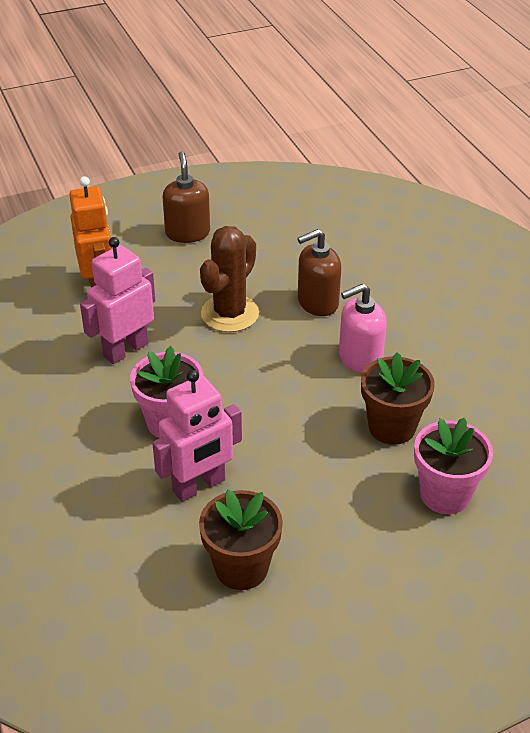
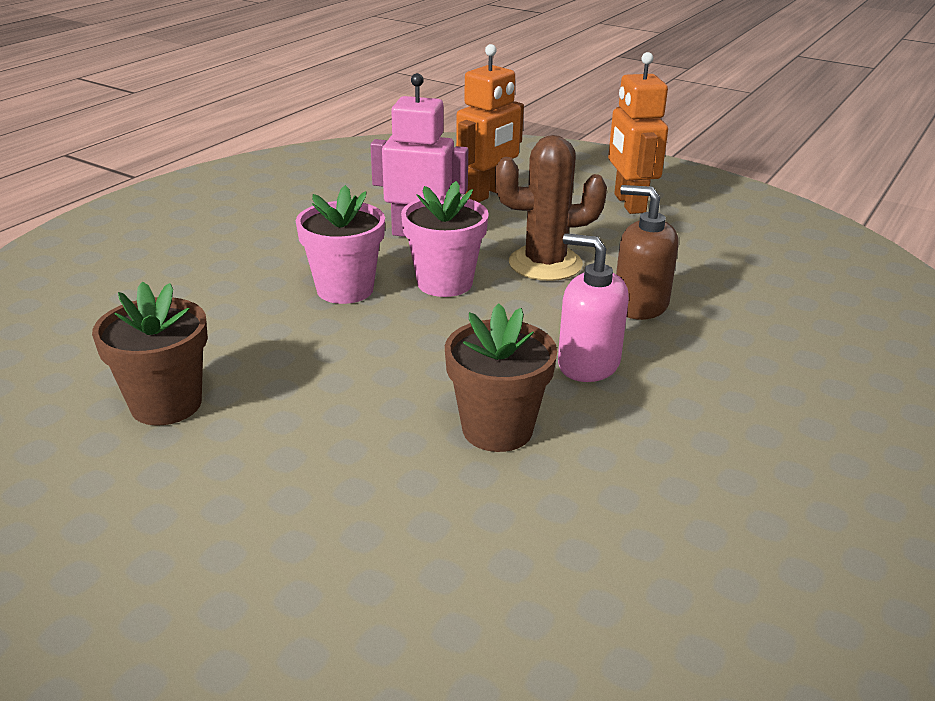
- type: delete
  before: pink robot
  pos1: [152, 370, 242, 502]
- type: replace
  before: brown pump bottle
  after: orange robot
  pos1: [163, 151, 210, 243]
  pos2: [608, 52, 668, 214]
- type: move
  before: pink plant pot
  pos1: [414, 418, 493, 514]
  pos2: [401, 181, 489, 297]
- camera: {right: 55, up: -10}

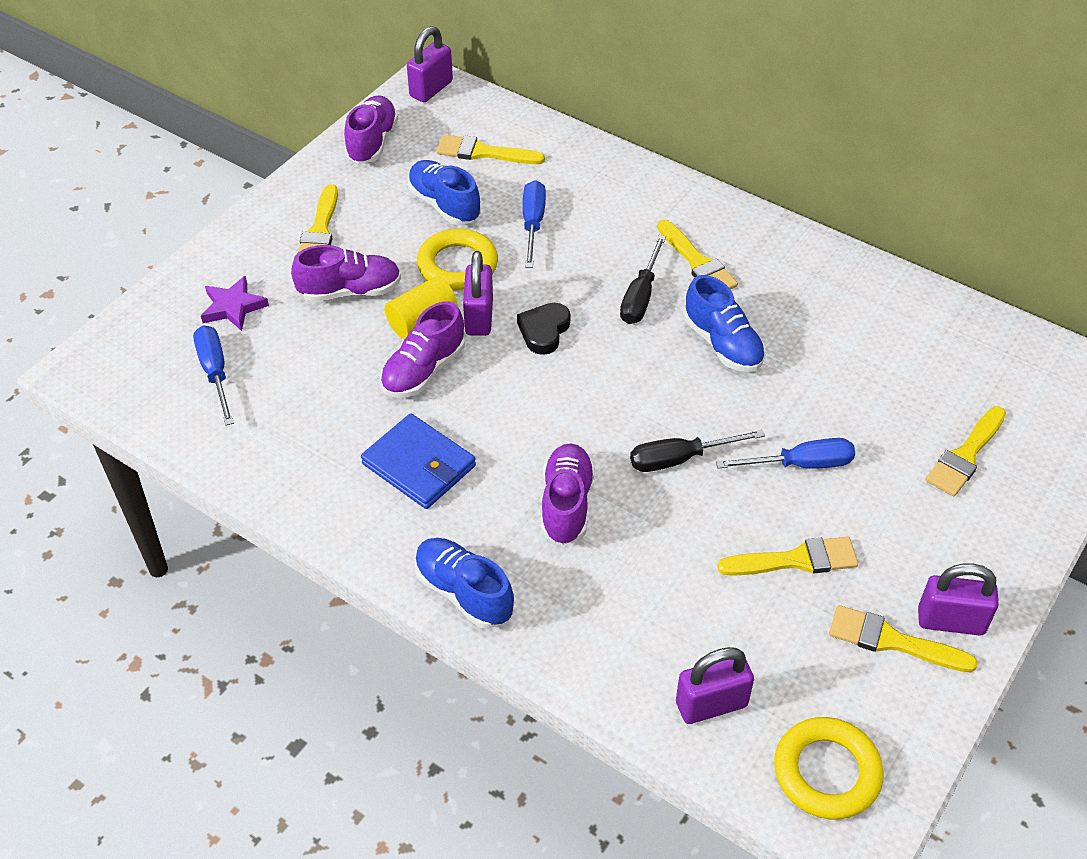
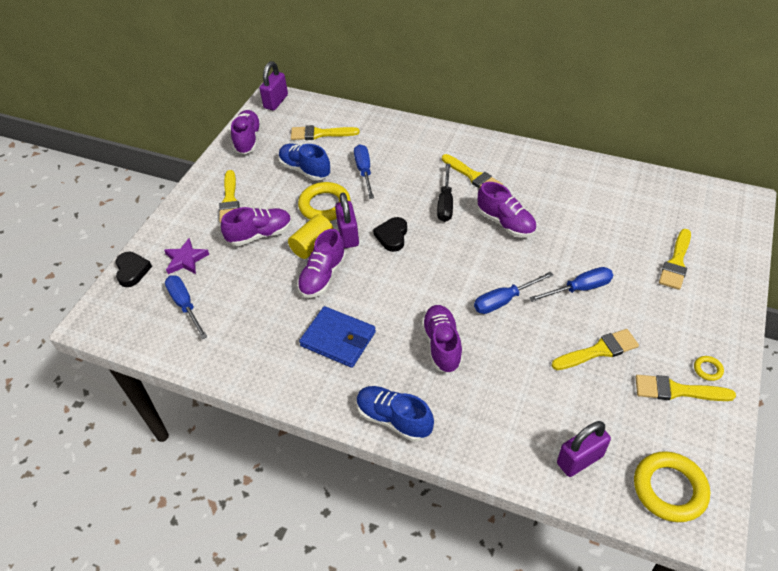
- type: recolor
  before: jet-black screwdriver
  after: blue screwdriver
  pos1: [630, 430, 765, 472]
  pos2: [474, 271, 554, 314]
- type: recolor
  before: blue shoe
  after: purple shoe
  pos1: [685, 275, 766, 372]
  pos2: [478, 182, 536, 238]
- type: replace
  before: purple padlock
  after: yellow torus
  pos1: [918, 563, 999, 636]
  pos2: [694, 356, 724, 381]
- type: insert
  after: jet-black heart shape
  pos2: [115, 252, 152, 287]
- camera: {right: -10, up: 0}

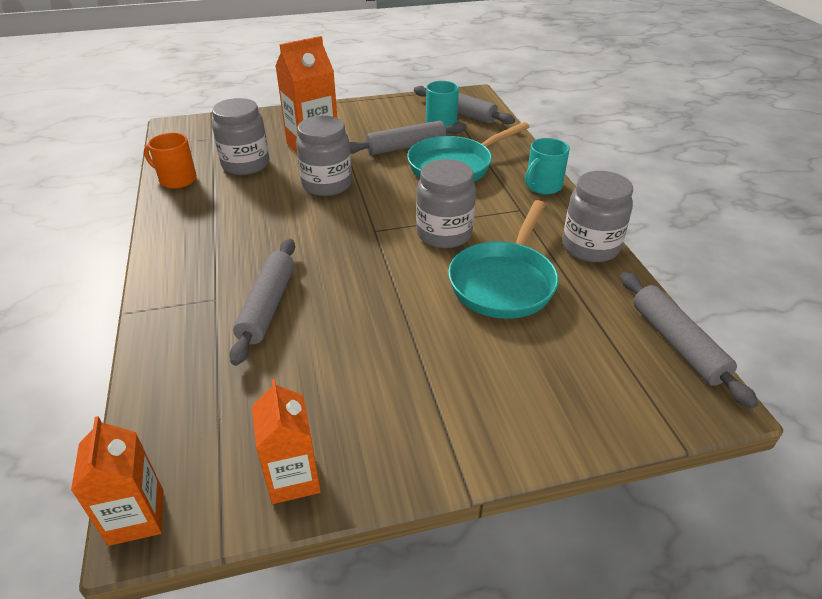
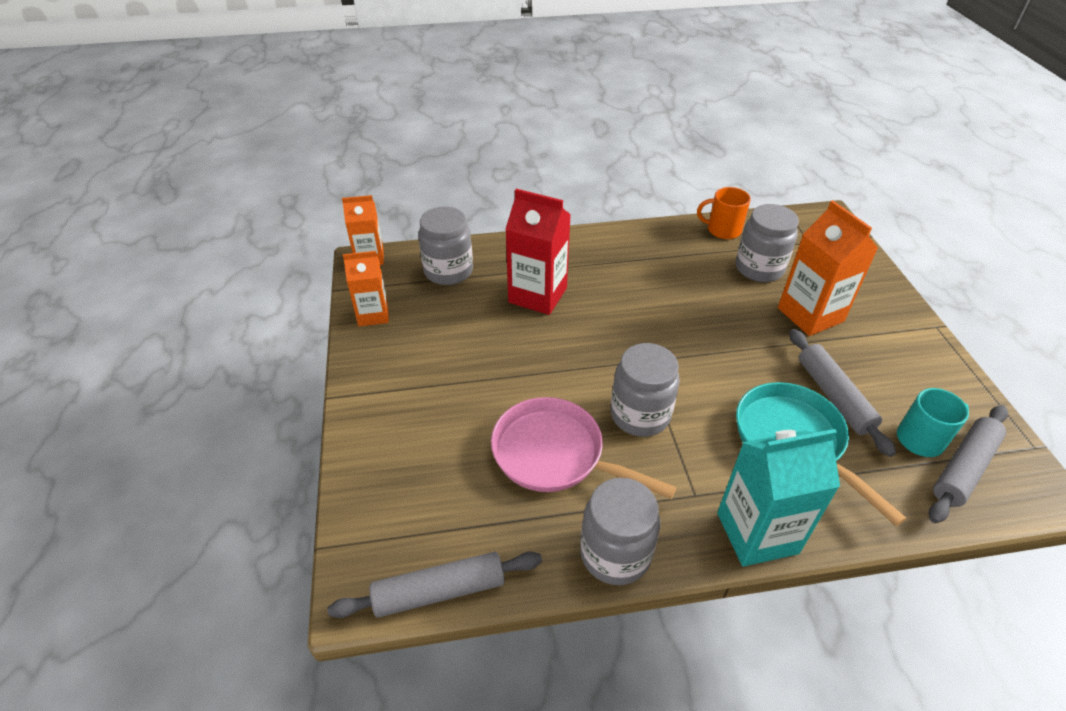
- type: rotate
  before: orange mug
  pos1: [144, 133, 197, 189]
  pos2: [697, 187, 751, 239]
  turn: -105
- type: replace
  before: ash-grey dough roller
  after: red juice carton
  pos1: [229, 239, 295, 366]
  pos2: [505, 189, 571, 315]
- type: move
  before: ash-grey jam jar
  pos1: [296, 116, 352, 196]
  pos2: [418, 207, 473, 285]
- type: recolor
  before: turquoise skillet
  after: pink skillet
  pos1: [448, 200, 559, 319]
  pos2: [491, 397, 677, 499]
- type: replace
  before: turquoise mug
  after: turquoise juice carton
  pos1: [525, 138, 570, 194]
  pos2: [717, 429, 840, 567]
- camera: {right: 95, up: 5}

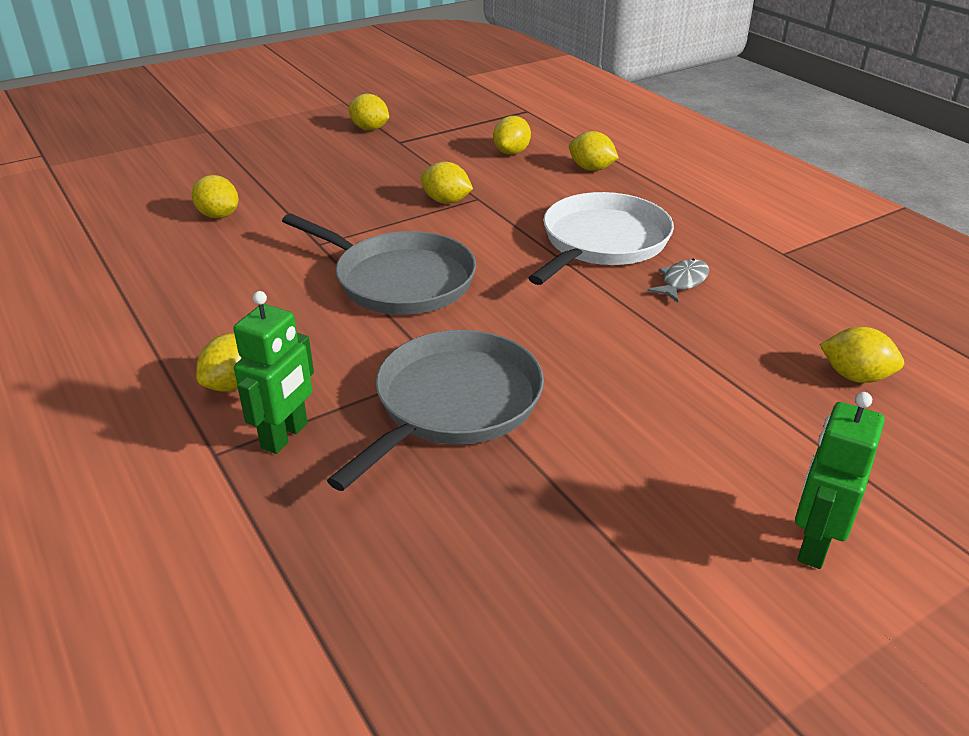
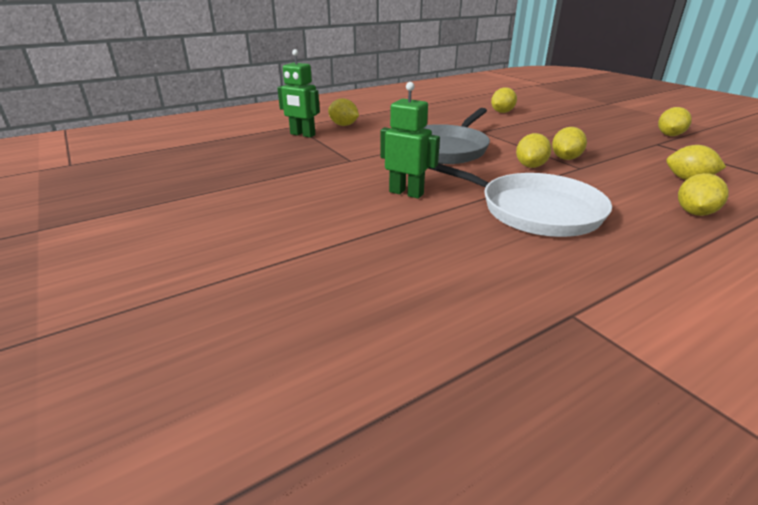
- type: delete
  before: ash-grey skillet
  pos1: [327, 330, 544, 491]
- type: delete
  before: ash-grey fish figure
  pos1: [648, 259, 709, 302]
- type: move
  before: green robot
  pos1: [795, 392, 885, 569]
  pos2: [380, 82, 440, 199]
- type: move
  before: yellow citrus fruit
  pos1: [819, 327, 904, 383]
  pos2: [516, 133, 552, 168]
- camera: {right: 90, up: -5}

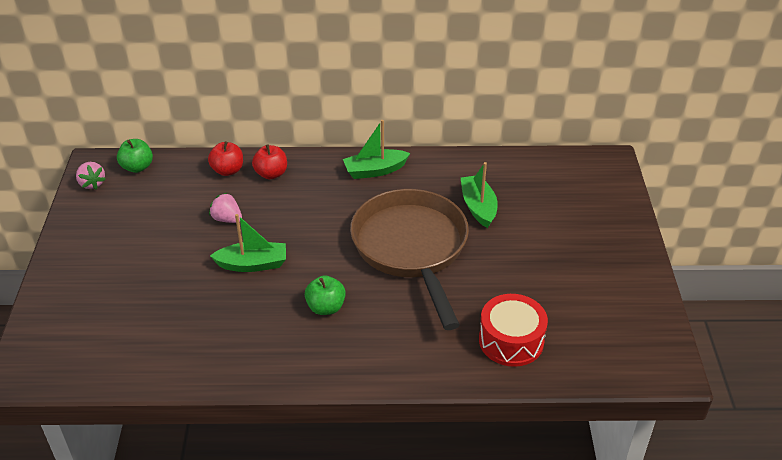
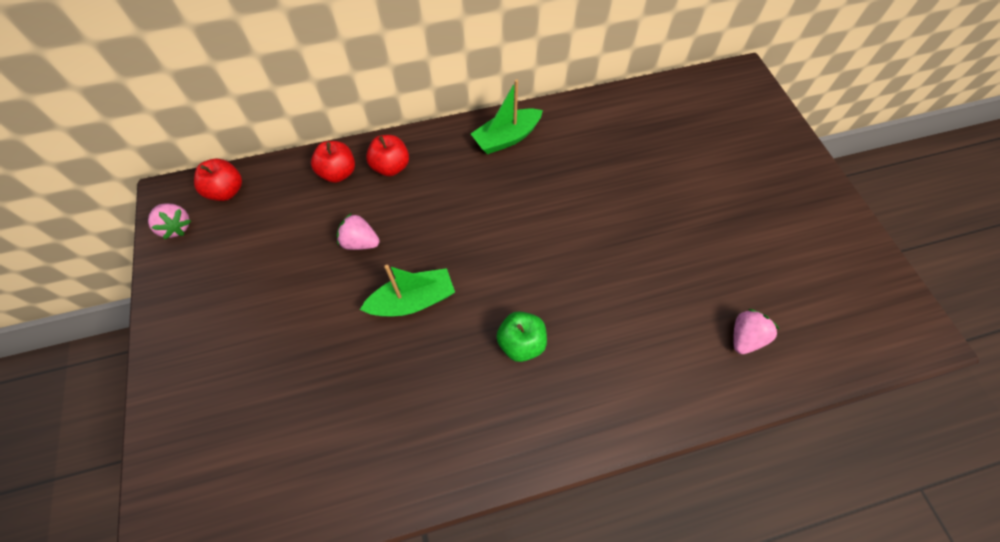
- type: recolor
  before: green toy apple
  after: red toy apple
  pos1: [117, 139, 153, 173]
  pos2: [194, 159, 242, 201]
- type: delete
  before: brown skillet
  pos1: [350, 189, 469, 330]
- type: delete
  before: green sailboat
  pos1: [461, 162, 498, 228]
- type: replace
  before: red toy drum
  after: pink toy strawberry
  pos1: [479, 294, 548, 367]
  pos2: [733, 309, 780, 354]
- camera: {right: -15, up: 20}

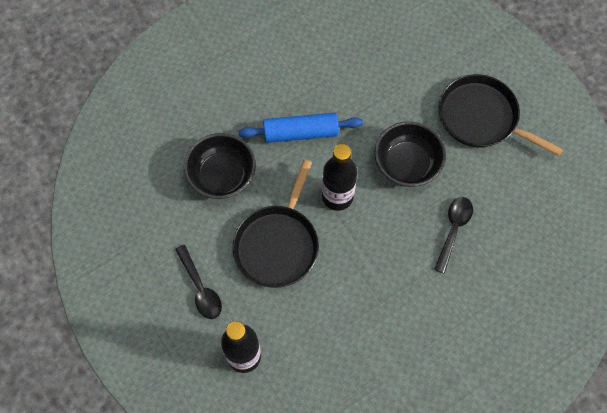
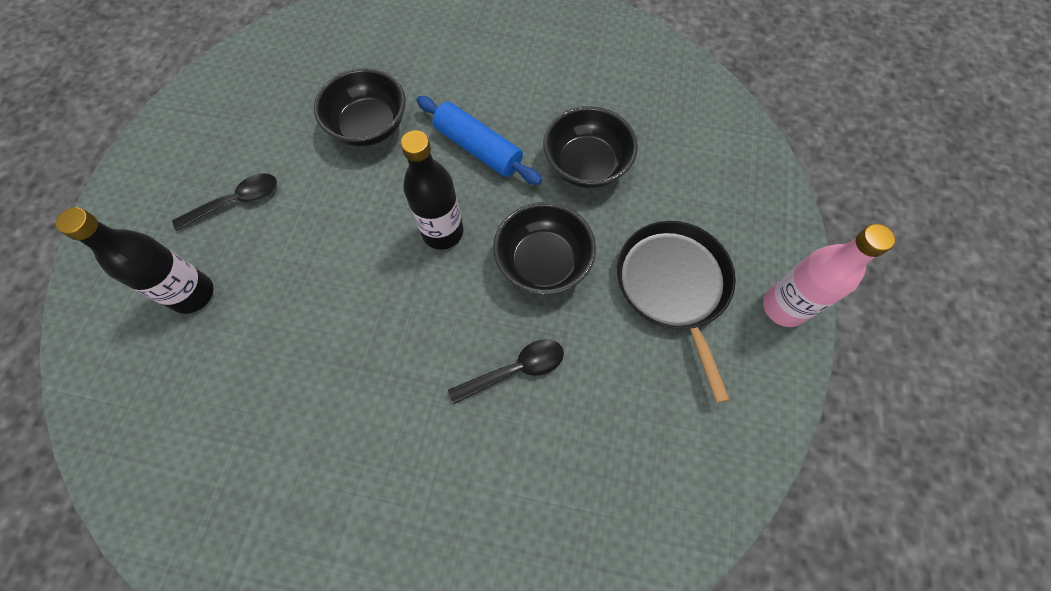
- type: rotate
  before: jet-black spoon
  pos1: [175, 245, 222, 319]
  pos2: [172, 173, 277, 231]
  turn: -135
- type: delete
  before: jet-black skillet
  pos1: [232, 160, 319, 288]
- type: insert
  after: jet-black deep dish
  pos2: [543, 106, 638, 188]
- type: insert
  after: pink drink bottle
  pos2: [763, 224, 895, 327]
- camera: {right: 45, up: 0}

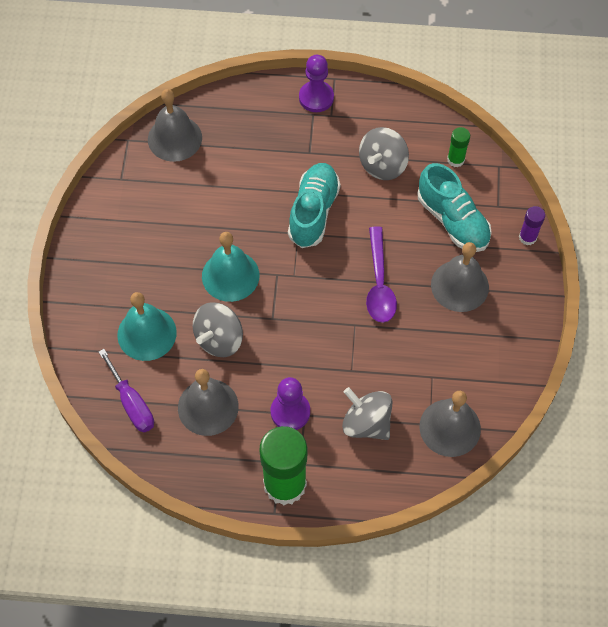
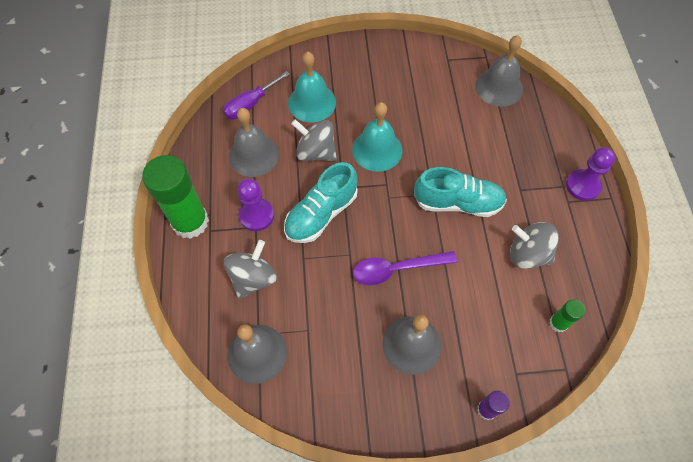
- type: move
  before: turquoise shoe
  pos1: [418, 163, 492, 252]
  pos2: [284, 162, 358, 243]
- camera: {right: 80, up: 0}

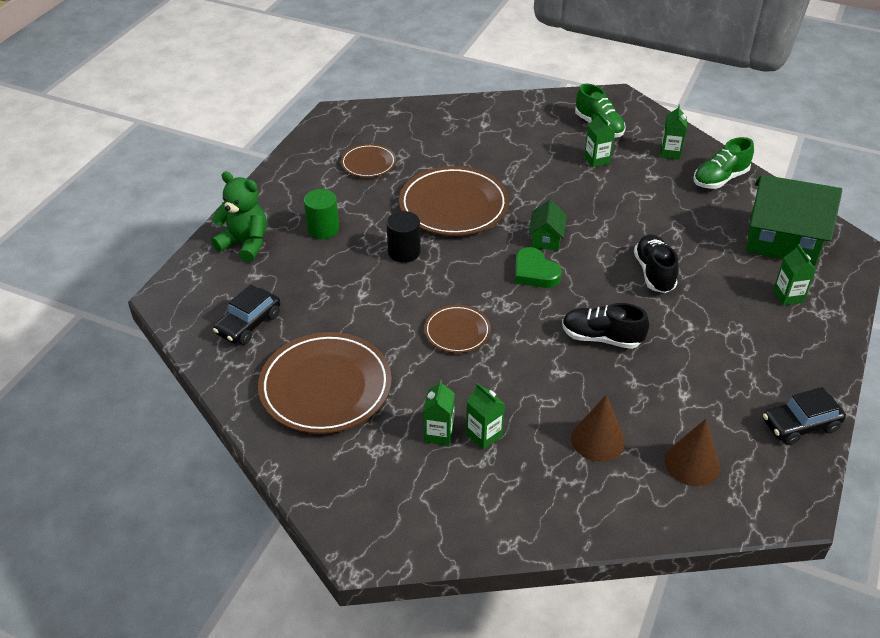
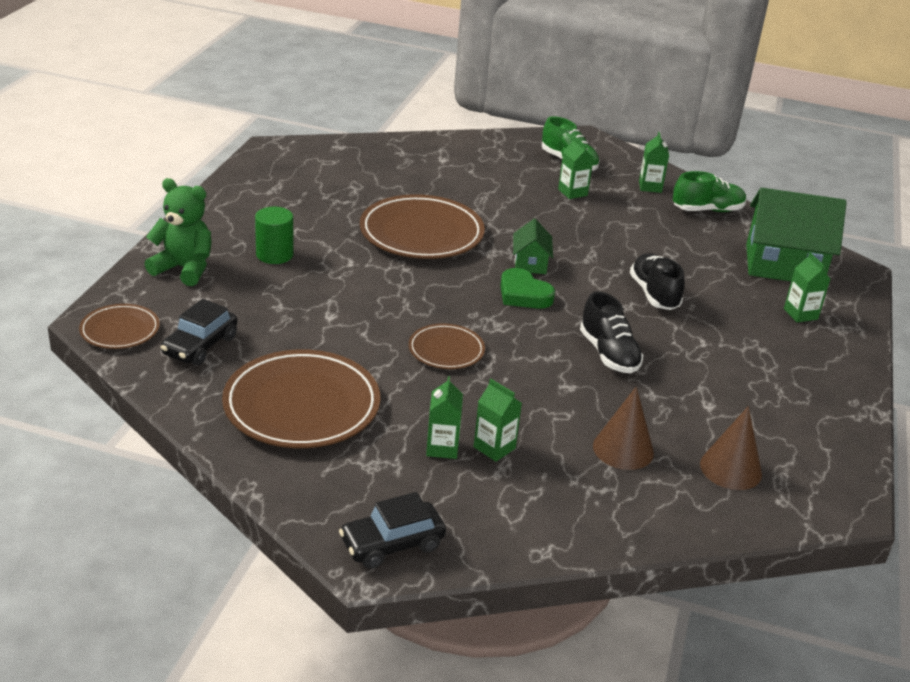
- type: move
  before: brown plate
  pos1: [341, 144, 396, 178]
  pos2: [79, 304, 160, 349]
- type: delete
  before: jet-black solid cylinder
  pos1: [386, 211, 421, 263]
- type: rotate
  before: jet-black shoe
  pos1: [562, 303, 649, 349]
  pos2: [580, 291, 644, 373]
  turn: -120
- type: rotate
  before: green shoe
  pos1: [694, 137, 754, 189]
  pos2: [673, 171, 746, 212]
  turn: -150
- type: move
  before: jet-black toy car
  pos1: [763, 387, 846, 445]
  pos2: [339, 492, 446, 569]
- camera: {right: -10, up: -10}

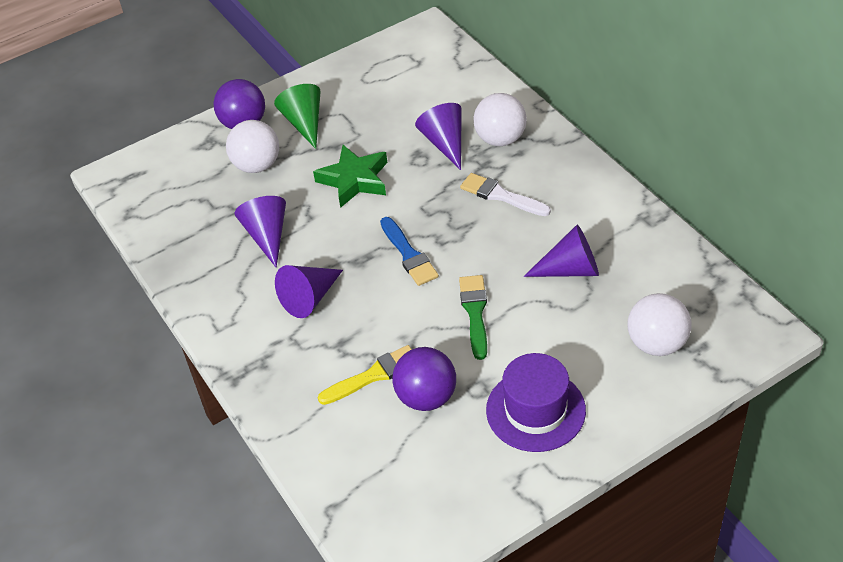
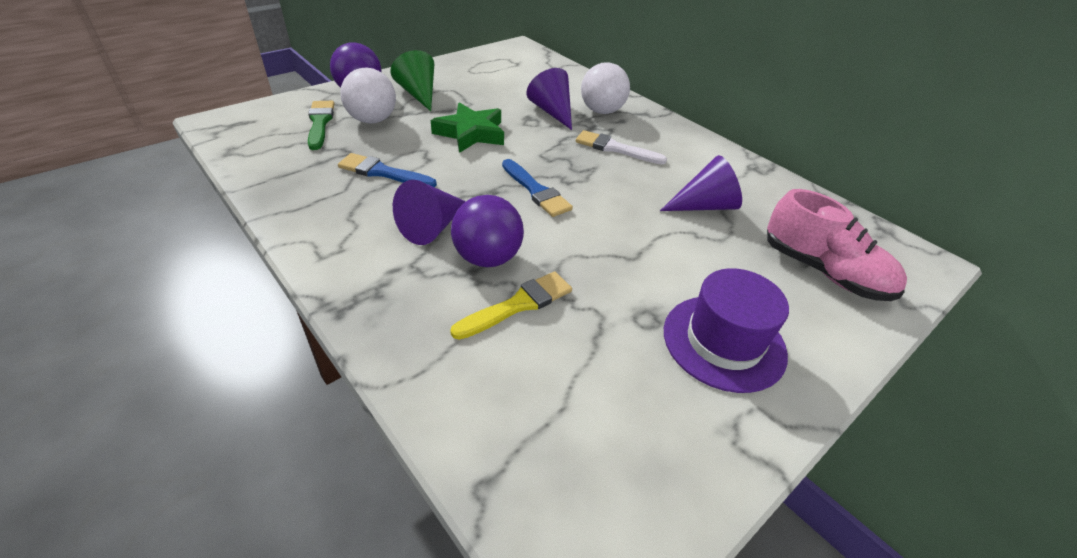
- type: replace
  before: purple cone
  after: blue brush
  pos1: [234, 196, 286, 268]
  pos2: [338, 153, 437, 187]
- type: move
  before: purple ball
  pos1: [392, 347, 456, 411]
  pos2: [451, 195, 524, 267]
- type: move
  before: green brush
  pos1: [459, 275, 487, 360]
  pos2: [308, 101, 335, 150]
- type: replace
  before: white ball
  after: pink shoe
  pos1: [628, 293, 692, 356]
  pos2: [767, 189, 907, 301]
- camera: {right: -15, up: -5}

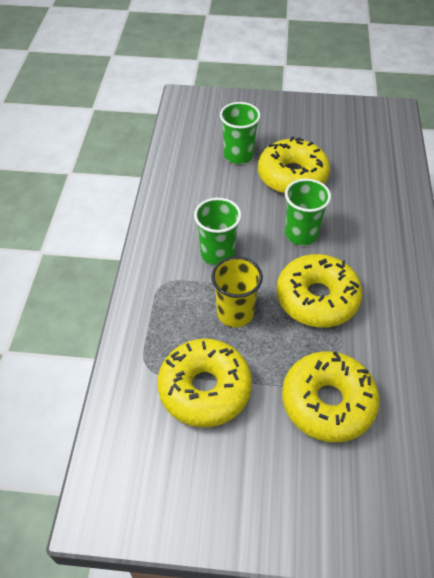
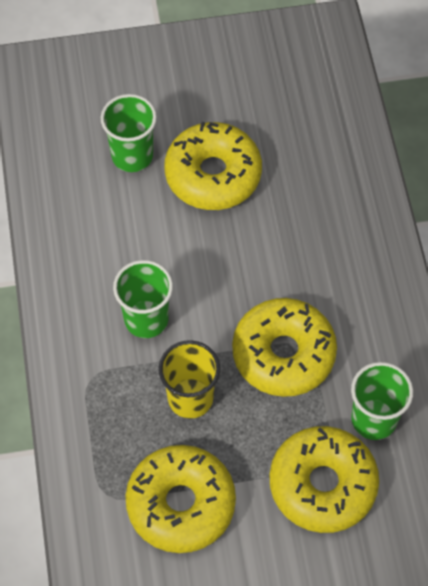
- type: move
  before: green cup
  pos1: [285, 178, 331, 245]
  pos2: [351, 362, 413, 440]
- camera: {right: -15, up: 10}

